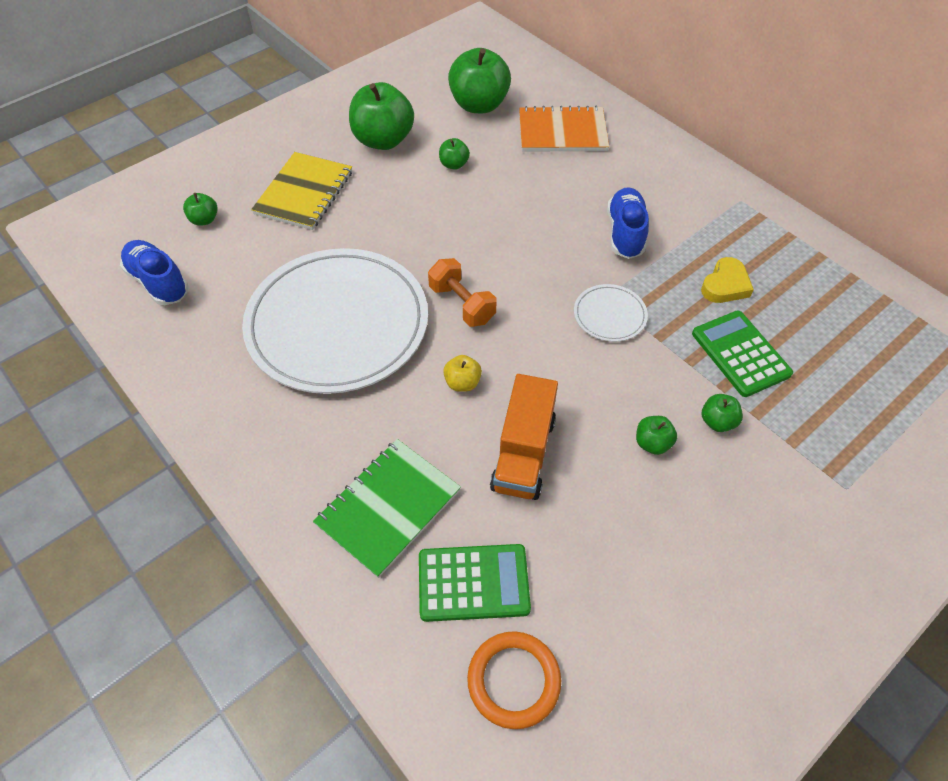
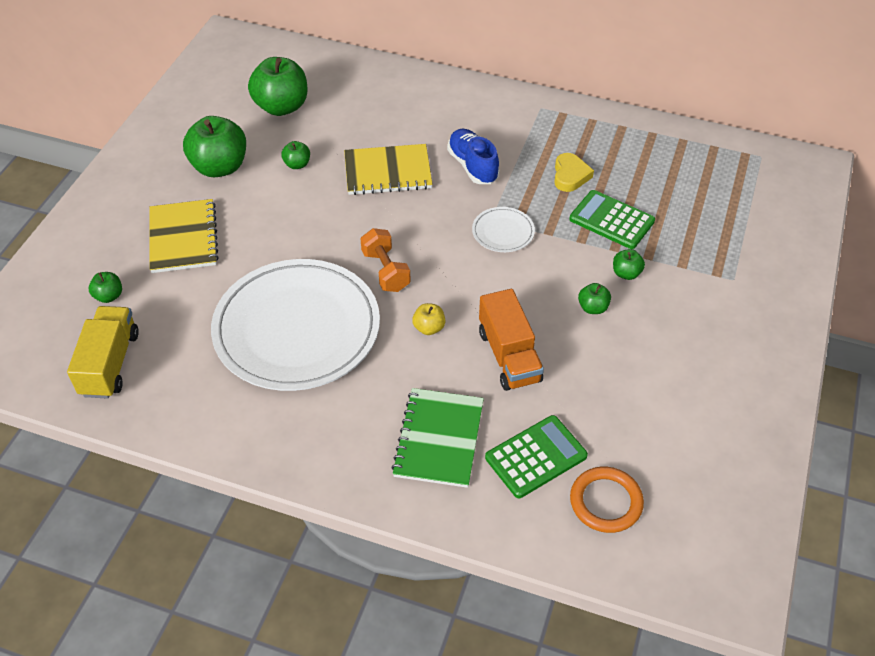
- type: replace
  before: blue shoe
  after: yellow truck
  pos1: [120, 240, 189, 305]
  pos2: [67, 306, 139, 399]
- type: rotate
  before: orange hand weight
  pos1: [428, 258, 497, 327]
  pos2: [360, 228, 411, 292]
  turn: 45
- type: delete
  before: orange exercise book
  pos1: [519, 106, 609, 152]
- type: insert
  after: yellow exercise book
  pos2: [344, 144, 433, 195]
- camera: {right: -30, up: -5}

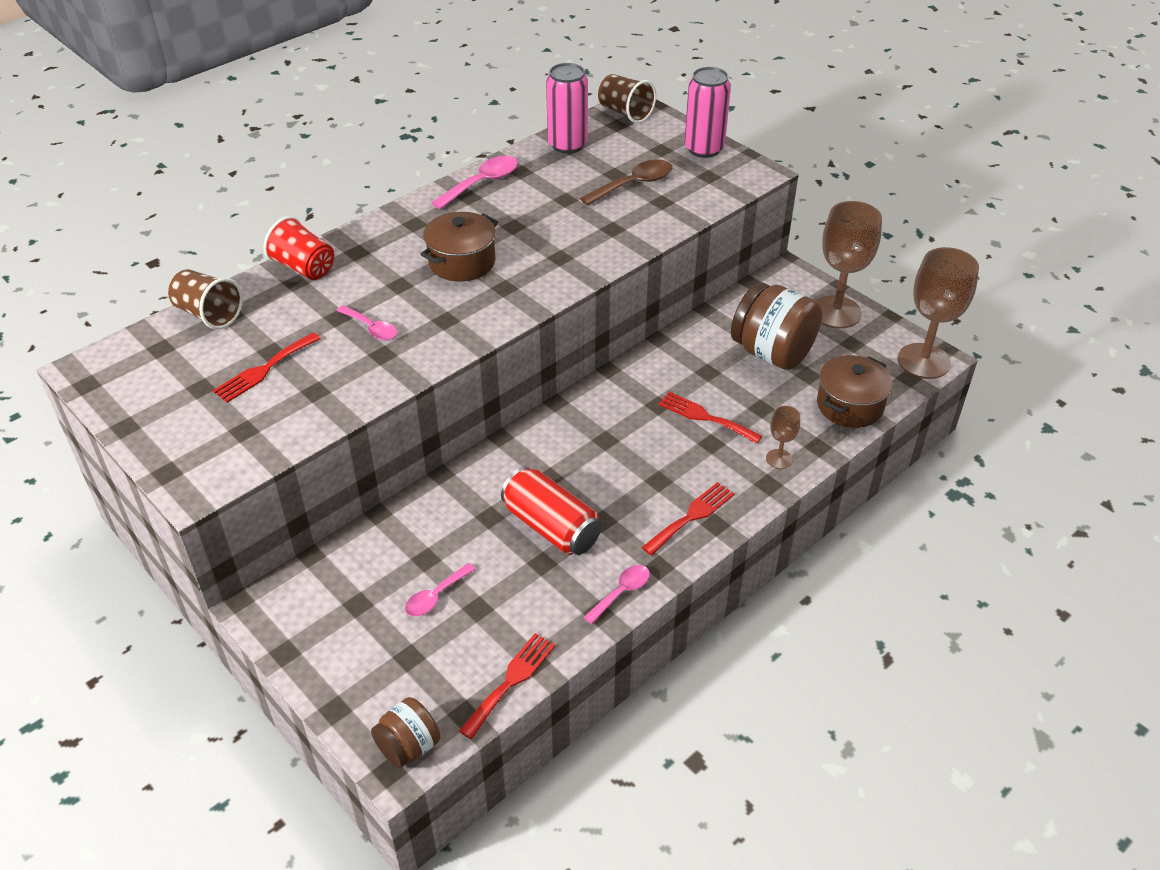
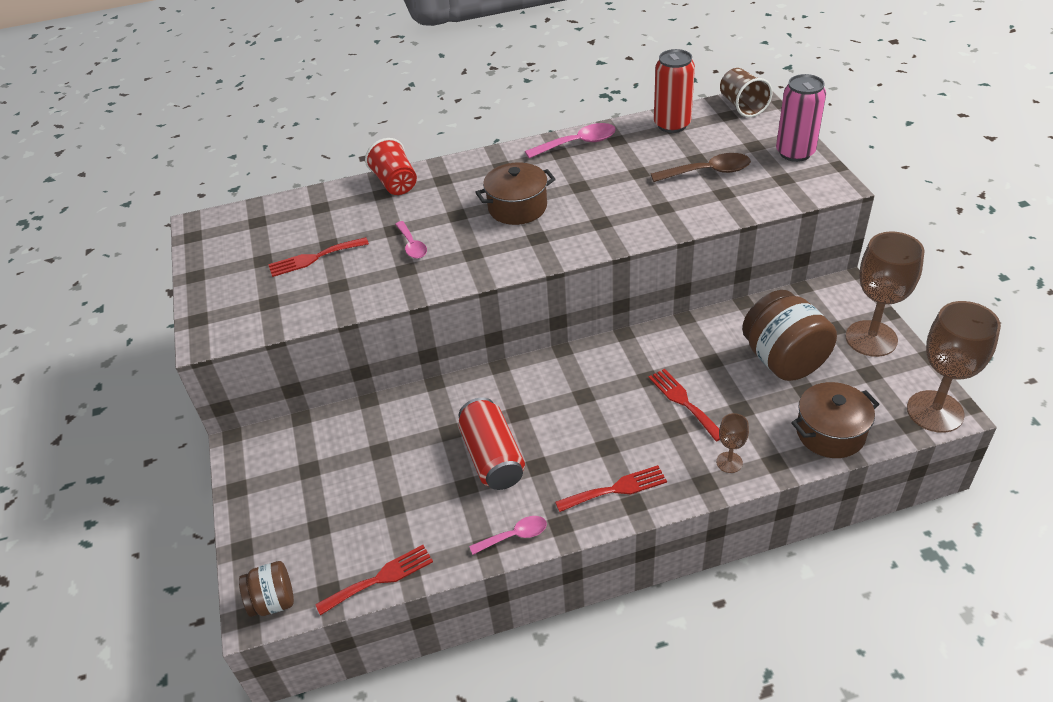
- type: delete
  before: brown cup
  pos1: [168, 269, 243, 329]
- type: delete
  before: pink spoon
  pos1: [405, 563, 476, 617]
- type: recolor
  before: pink tin
  after: red tin
  pos1: [546, 63, 588, 154]
  pos2: [654, 49, 695, 133]
- camera: {right: 30, up: 0}

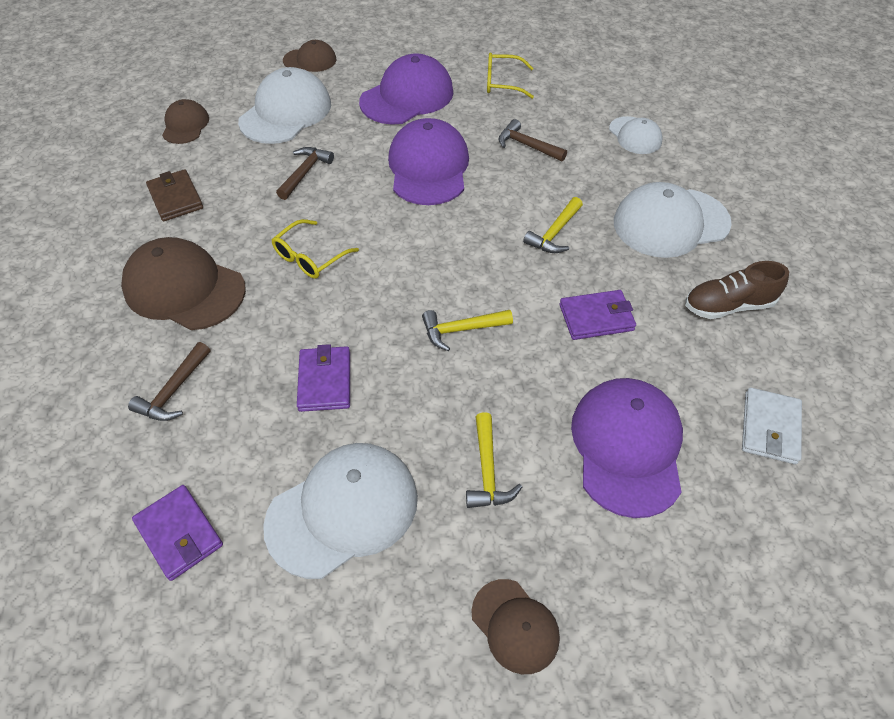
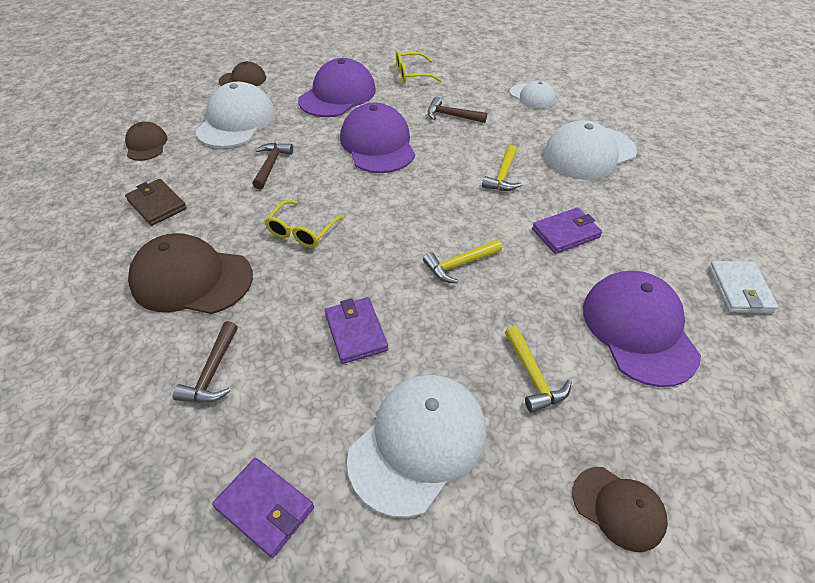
- type: delete
  before: brown shoe
  pos1: [685, 261, 789, 319]
- camera: {right: -15, up: -5}

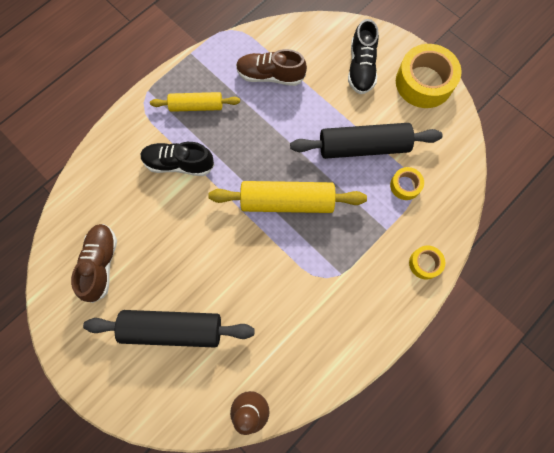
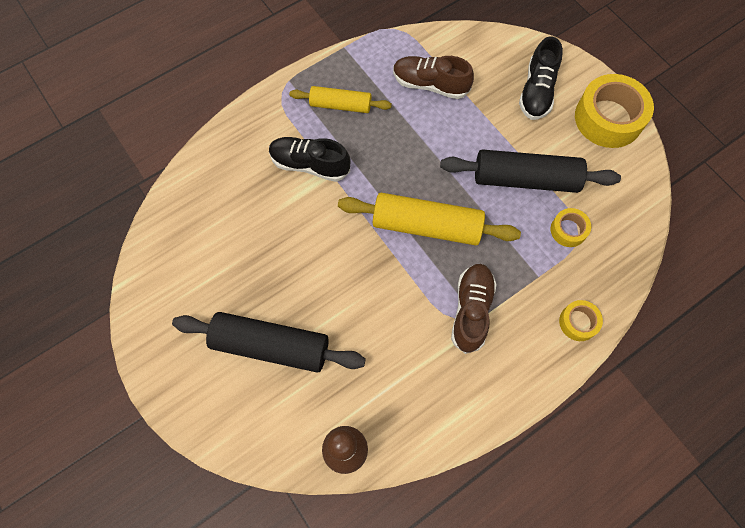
- type: move
  before: brown shoe
  pos1: [71, 224, 117, 303]
  pos2: [451, 264, 497, 354]
- camera: {right: 10, up: -5}

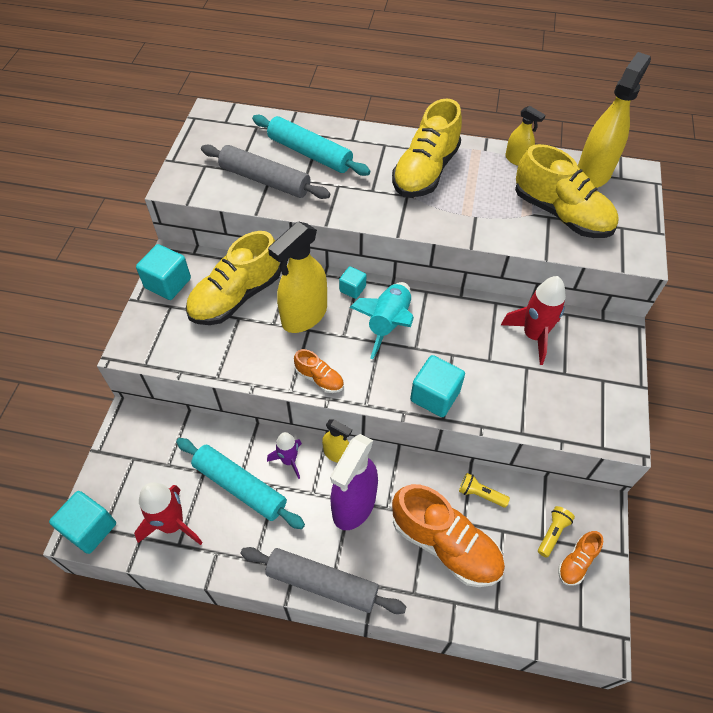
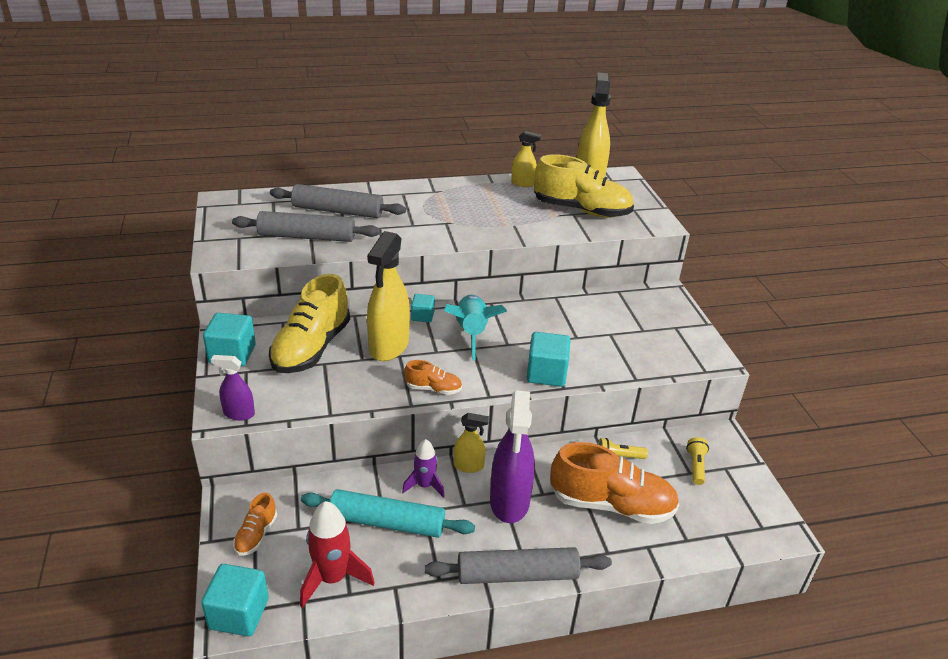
- type: recolor
  before: turquoise dough roller
  after: ash-grey dough roller
  pos1: [252, 115, 370, 176]
  pos2: [270, 184, 406, 218]
- type: delete
  before: yellow shoe
  pos1: [392, 98, 462, 197]
- type: delete
  before: red rocket
  pos1: [501, 276, 566, 365]
- type: move
  before: orange shoe
  pos1: [558, 531, 603, 586]
  pos2: [233, 493, 277, 555]
- type: insert
  after: purple spray cleaner
  pos2: [211, 355, 255, 421]
- camera: {right: -25, up: -20}

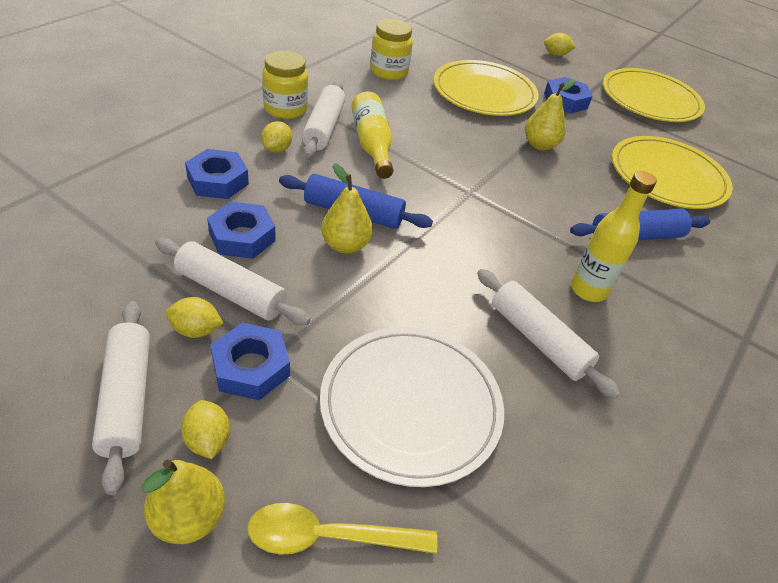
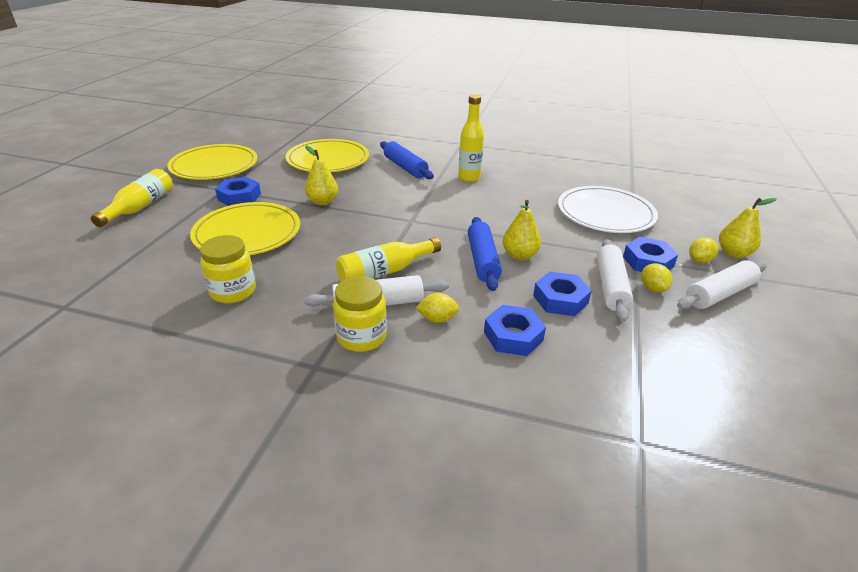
- type: delete
  before: yellow spoon
  pos1: [247, 503, 438, 555]
- type: delete
  before: white dough roller
  pos1: [477, 269, 620, 399]
- type: replace
  before: yellow citrus fruit
  after: yellow drink bottle
  pos1: [544, 33, 576, 56]
  pos2: [91, 169, 173, 227]
- camera: {right: -105, up: -10}

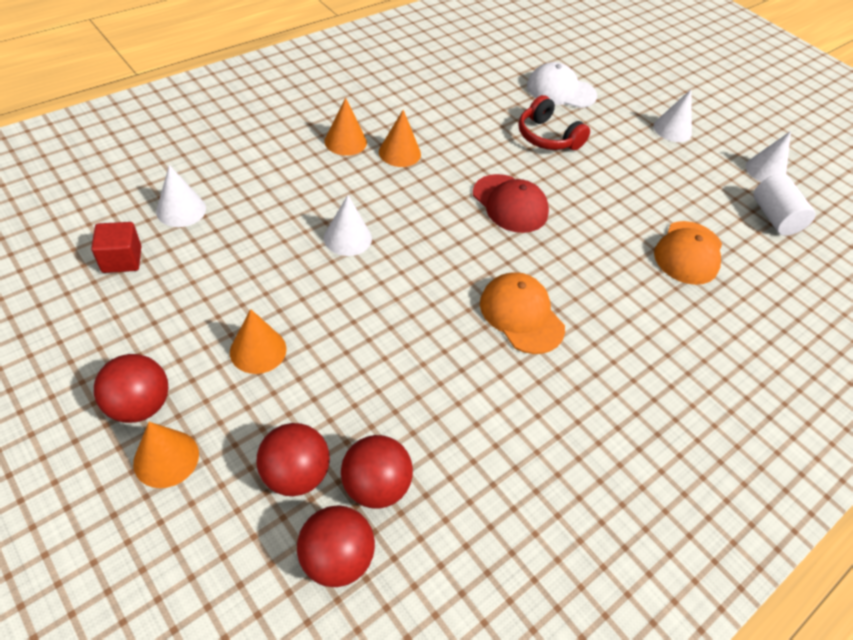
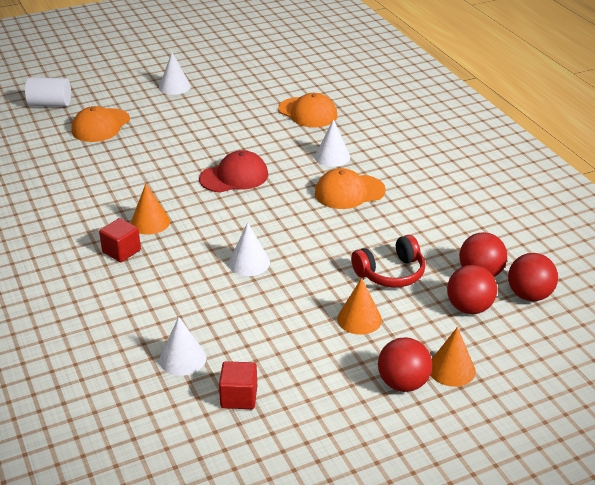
- type: replace
  before: orange cone
  after: red solid cube
  pos1: [325, 98, 367, 156]
  pos2: [99, 218, 141, 262]
- type: move
  before: red over-ear headphones
  pos1: [518, 95, 590, 150]
  pos2: [351, 235, 425, 287]
- type: recolor
  before: white cap
  after: orange cap
  pos1: [527, 62, 597, 108]
  pos2: [71, 106, 130, 142]
- type: move
  before: white cone
  pos1: [745, 131, 791, 182]
  pos2: [315, 119, 350, 167]
- type: move
  before: white solid cylinder
  pos1: [754, 174, 816, 236]
  pos2: [25, 78, 71, 107]
- camera: {right: -70, up: -15}

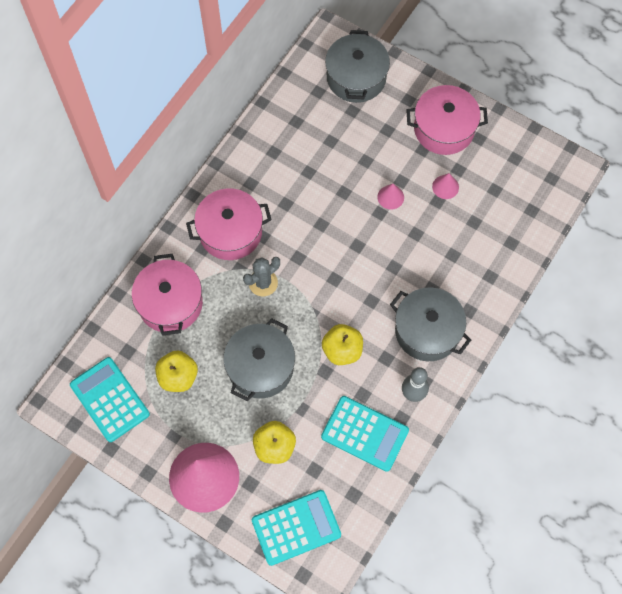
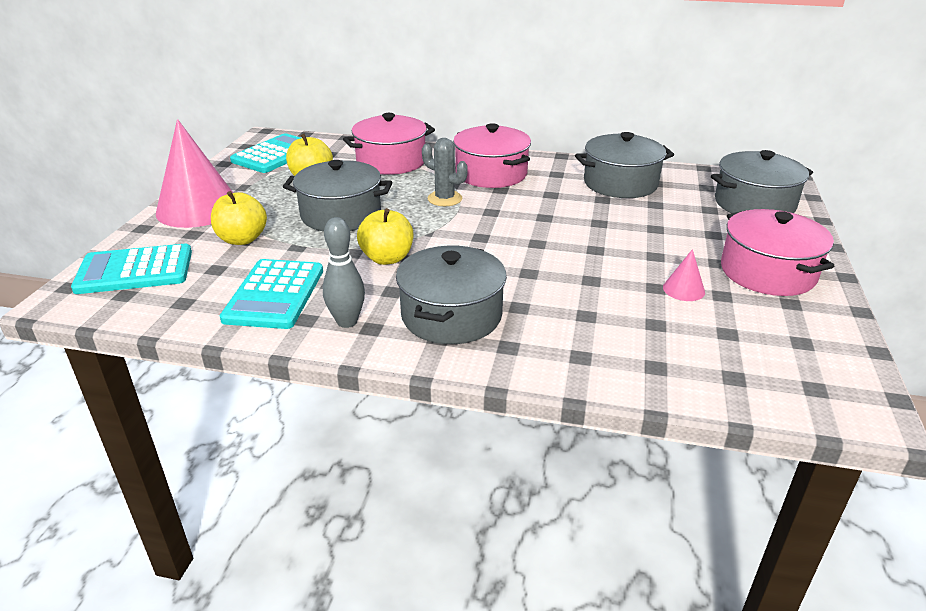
- type: rotate
  before: turquoise pocket calculator
  pos1: [252, 490, 341, 566]
  pos2: [71, 244, 192, 294]
  turn: 120
- type: delete
  before: pink cone
  pos1: [377, 184, 404, 210]
- type: insert
  after: ash-grey stockpot
  pos2: [575, 132, 674, 198]
- camera: {right: 70, up: -35}

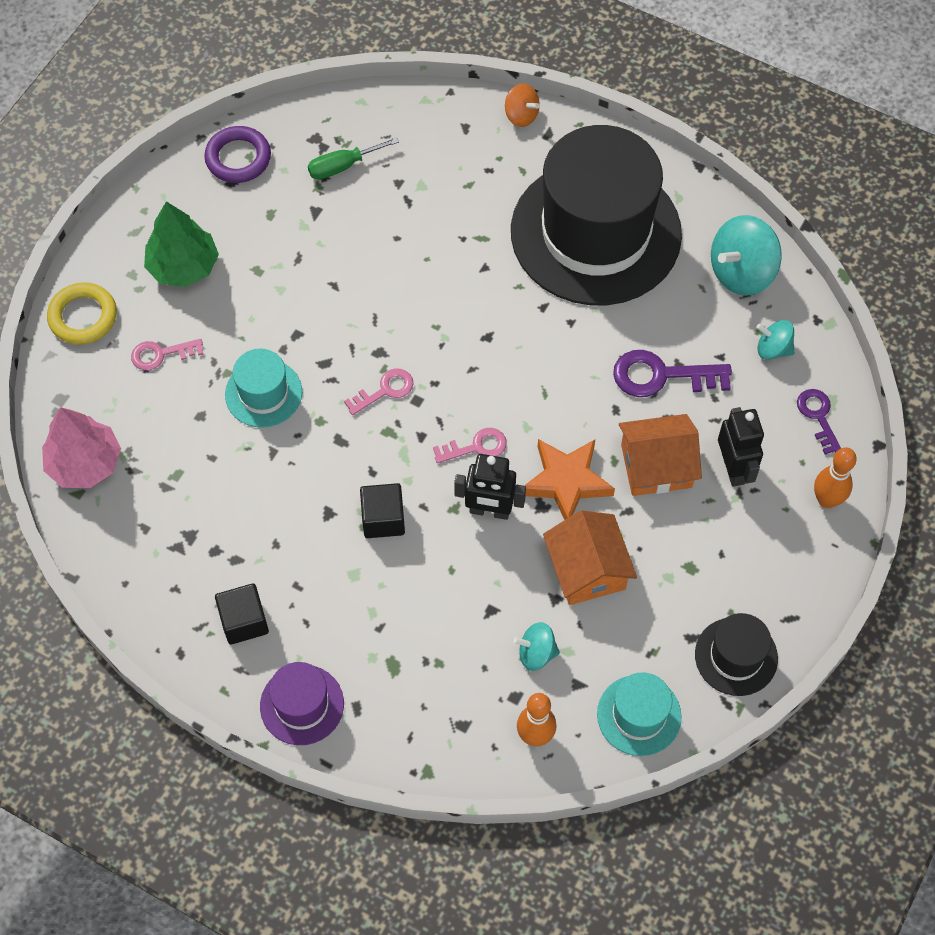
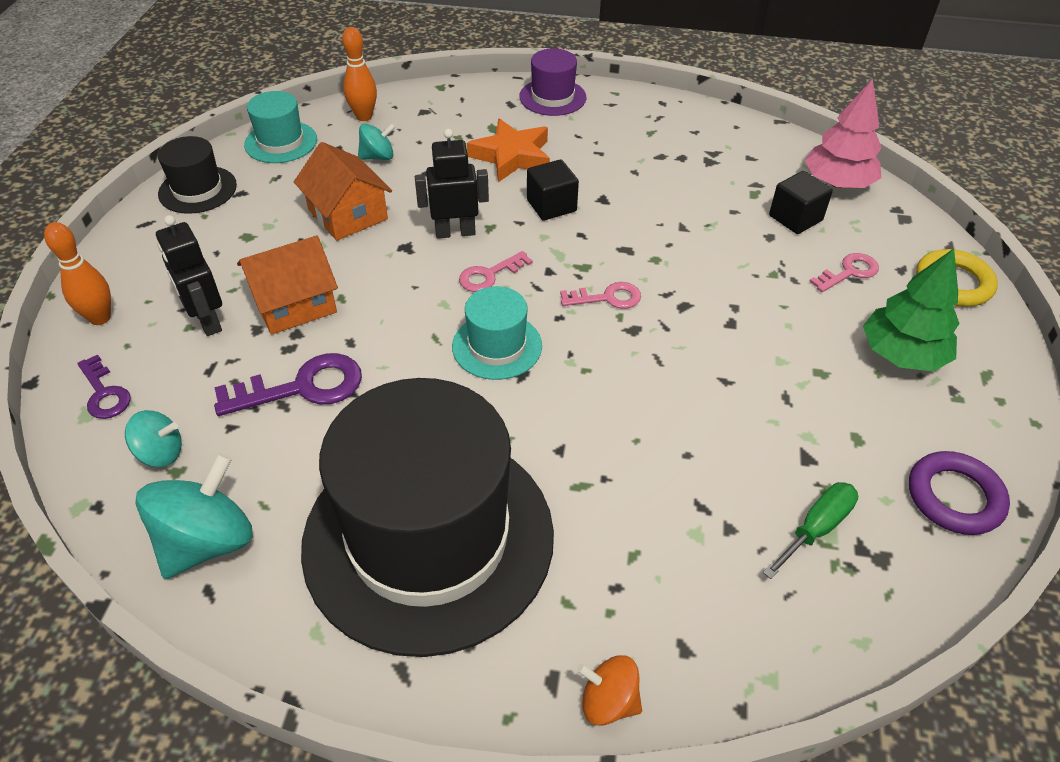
- type: move
  before: jet-black solid cube
  pos1: [215, 583, 269, 645]
  pos2: [769, 171, 833, 234]
- type: move
  before: turquoise top hat
  pos1: [225, 348, 302, 428]
  pos2: [452, 286, 542, 380]
- type: rotate
  before: pink key
  pos1: [344, 368, 413, 415]
  pos2: [560, 282, 641, 309]
  turn: -135
- type: move
  before: orange star
  pos1: [524, 439, 615, 520]
  pos2: [467, 118, 550, 182]
- camera: {right: 160, up: -15}

